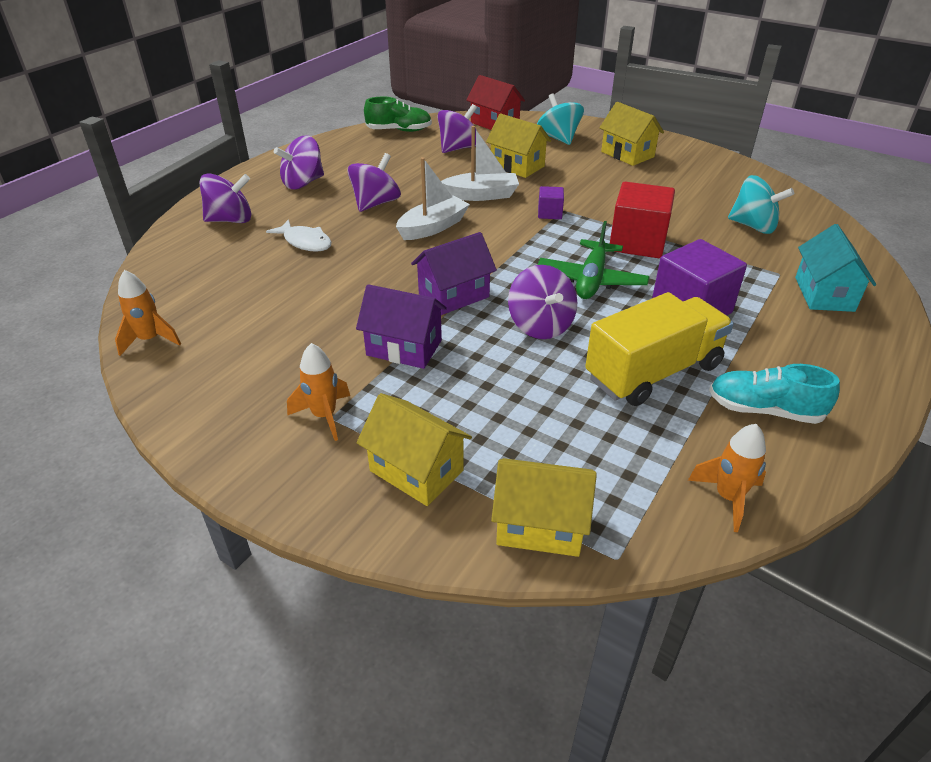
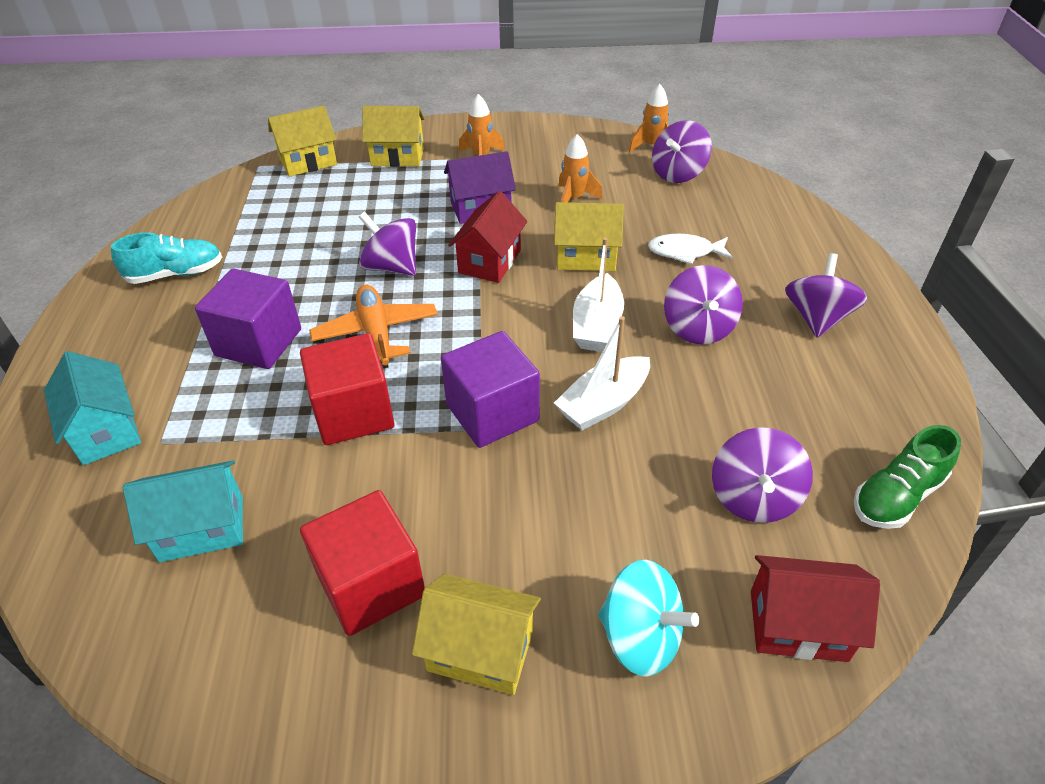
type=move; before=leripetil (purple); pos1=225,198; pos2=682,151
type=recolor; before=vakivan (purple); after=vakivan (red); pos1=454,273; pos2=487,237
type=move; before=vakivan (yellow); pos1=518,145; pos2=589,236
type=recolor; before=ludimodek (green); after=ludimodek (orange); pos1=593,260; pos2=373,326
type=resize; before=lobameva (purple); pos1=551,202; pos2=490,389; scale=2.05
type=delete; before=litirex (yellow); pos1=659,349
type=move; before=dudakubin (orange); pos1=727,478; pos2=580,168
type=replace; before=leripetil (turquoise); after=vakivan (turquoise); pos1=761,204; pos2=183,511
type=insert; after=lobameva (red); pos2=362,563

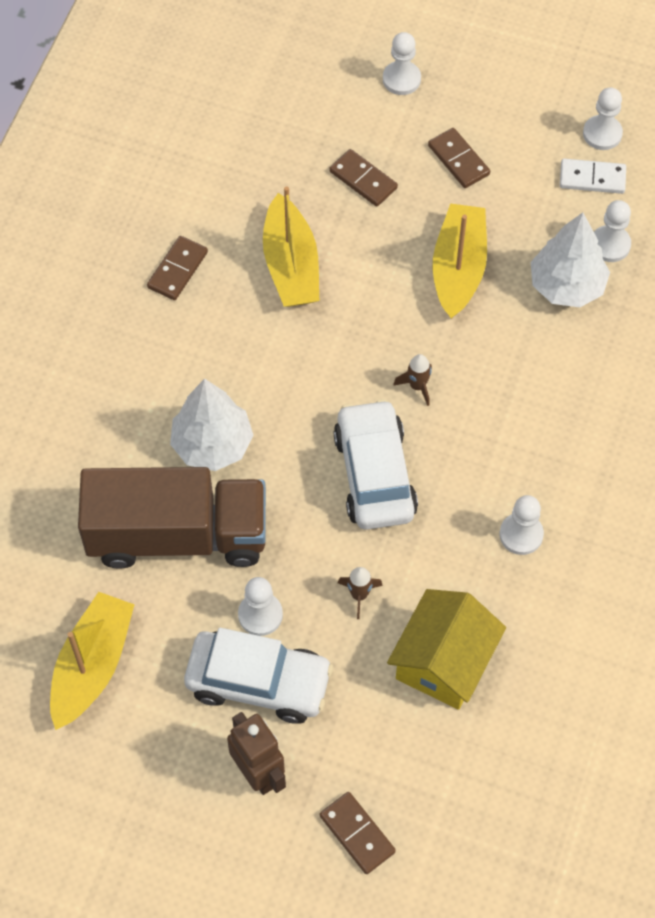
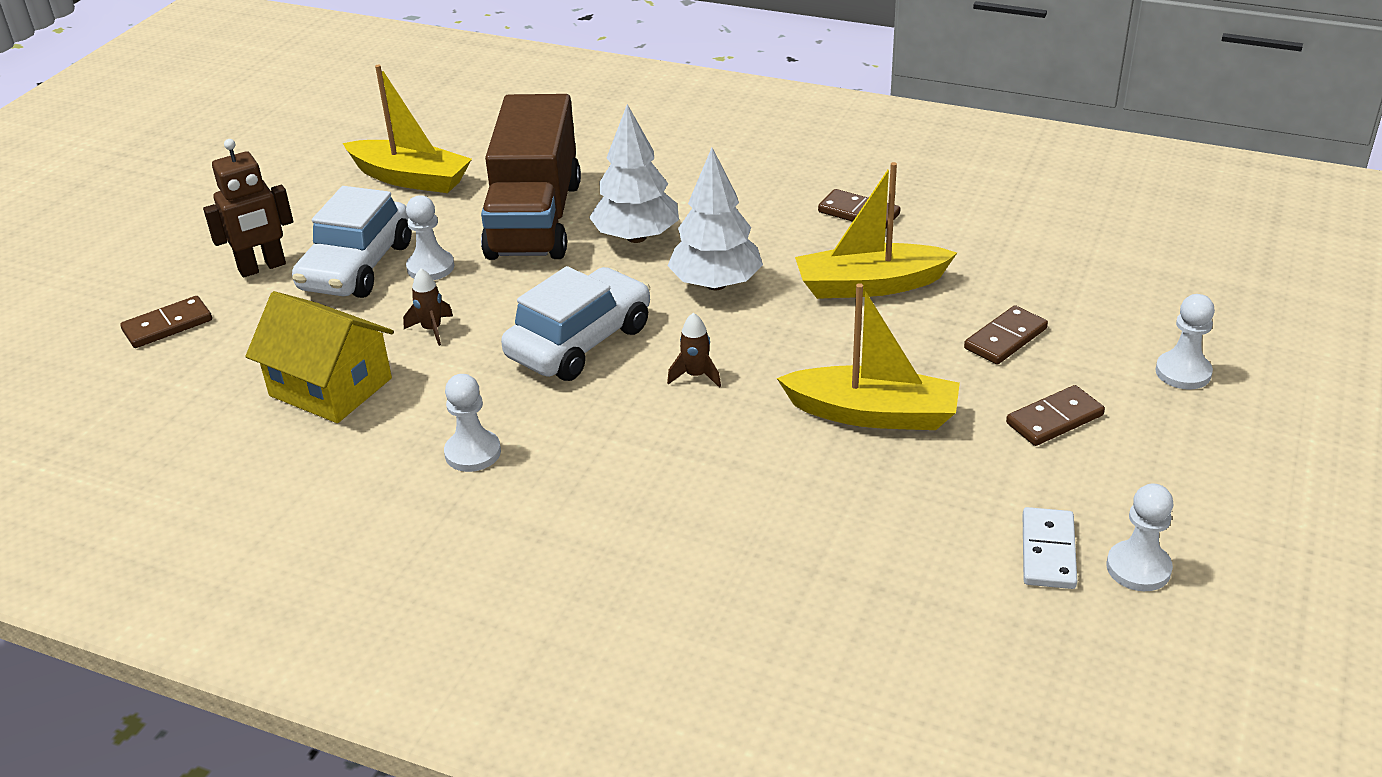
type=rotate; before=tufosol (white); pos1=375,464; pos2=575,323; turn=-45
type=move; before=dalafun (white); pos1=570,259; pos2=715,219
type=delete; before=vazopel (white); pos1=612,231

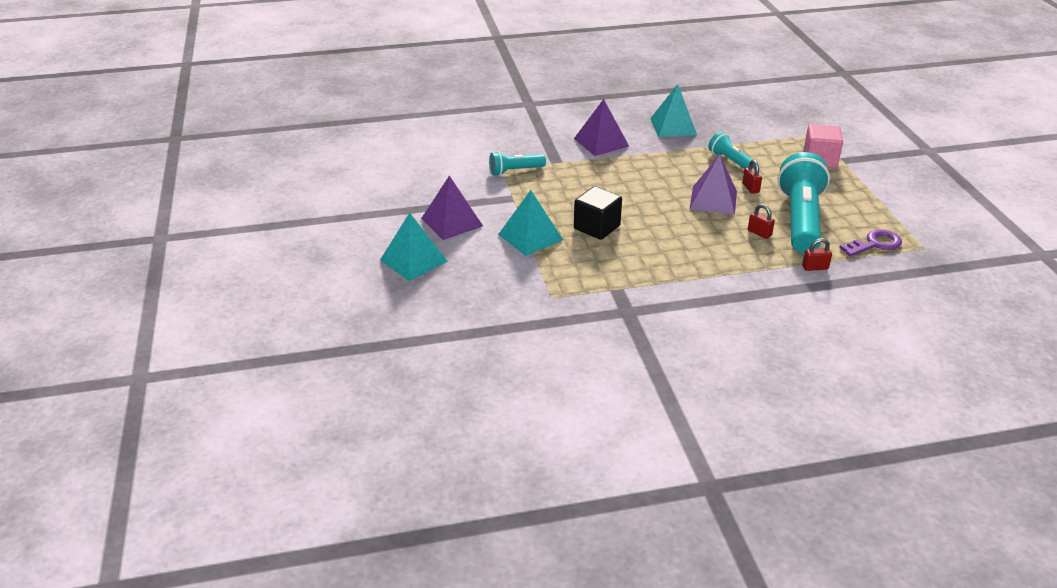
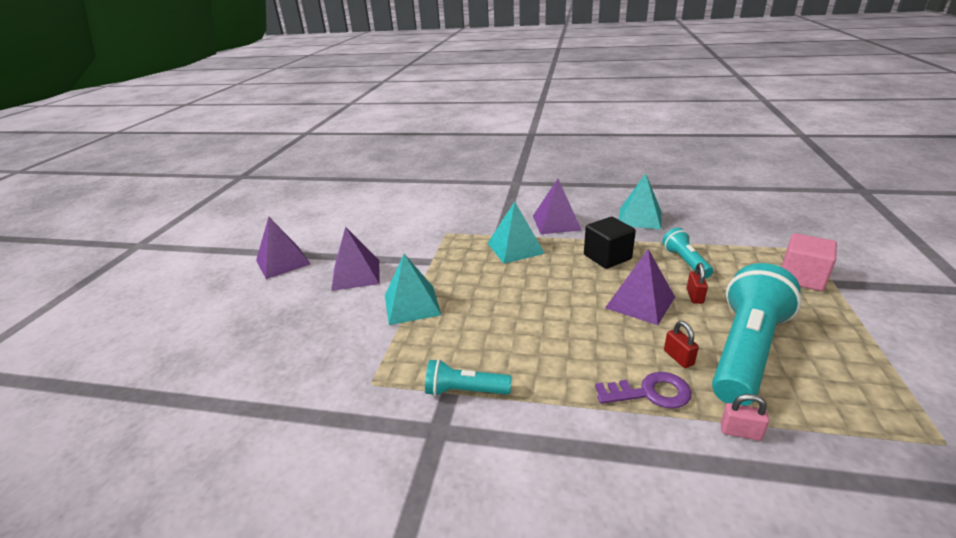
type=move; before=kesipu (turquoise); pos1=414,247; pos2=516,232
type=move; before=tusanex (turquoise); pos1=517,164; pos2=468,377
type=move; before=lobameva (black); pos1=598,213; pos2=610,243
type=recolor; before=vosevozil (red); after=vosevozil (pink); pos1=817,254; pos2=745,417
type=move; before=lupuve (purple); pos1=871,243; pos2=643,390
type=insert; after=kesipu (purple); pos2=283,248

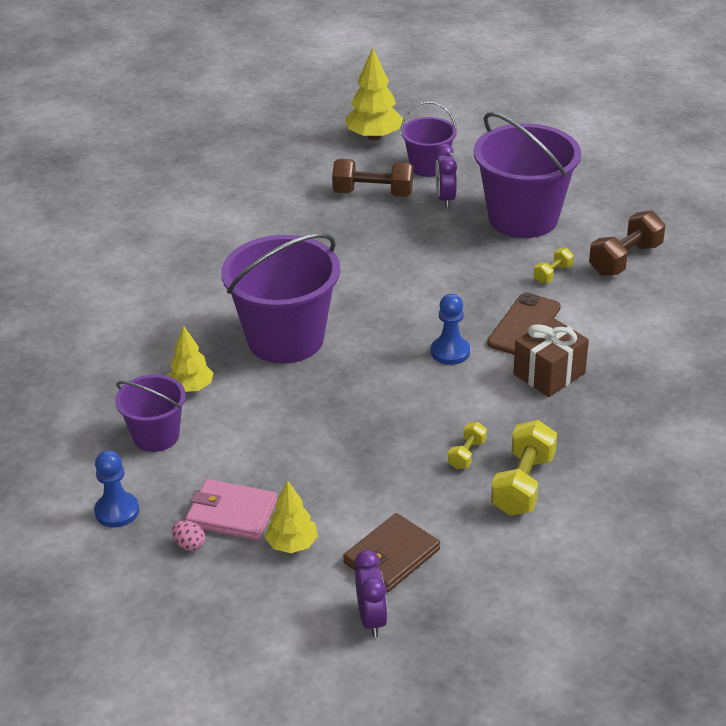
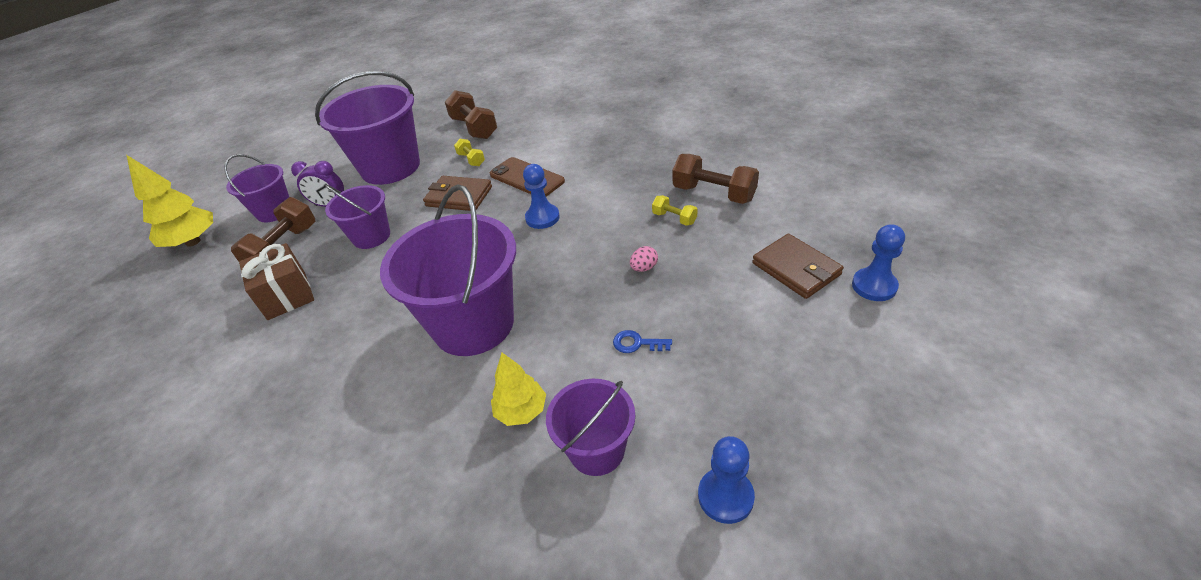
type=move; before=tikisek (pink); pos1=188,536; pos2=644,259
type=delete; before=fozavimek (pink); pos1=231,509
type=delete; before=dalafun (yellow); pos1=291,516
type=replace; before=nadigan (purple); after=vazopel (blue); pos1=371,593; pos2=878,262
type=recolor; before=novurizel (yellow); after=novurizel (brown); pos1=524,468; pos2=716,179
type=move; before=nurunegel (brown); pos1=551,357; pos2=276,281
type=insert; after=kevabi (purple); pos2=357,217
type=insert; after=fozavimek (brown); pos2=457,193
type=insert; after=lupuve (blue); pos2=642,341

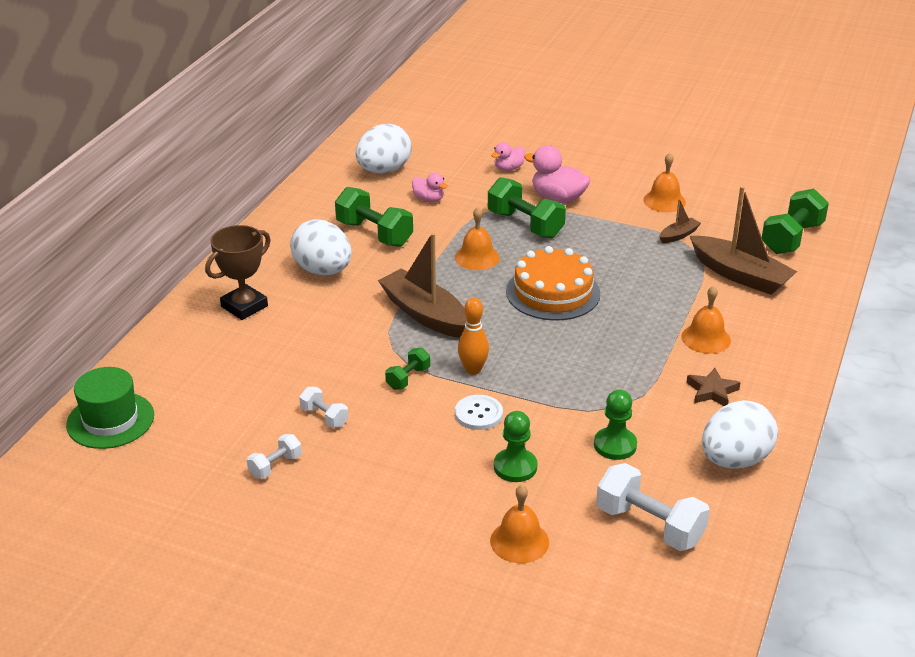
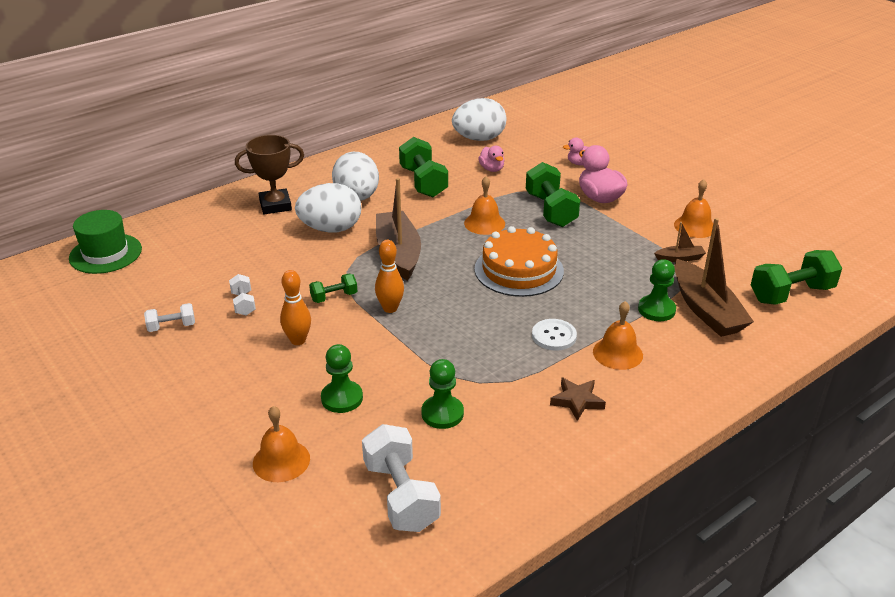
type=move; before=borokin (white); pos1=479,412; pos2=554,335
type=move; before=tikisek (white); pos1=740,434; pos2=328,207
type=insert; after=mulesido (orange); pos2=295,307
type=insert; after=vazopel (green); pos2=657,290

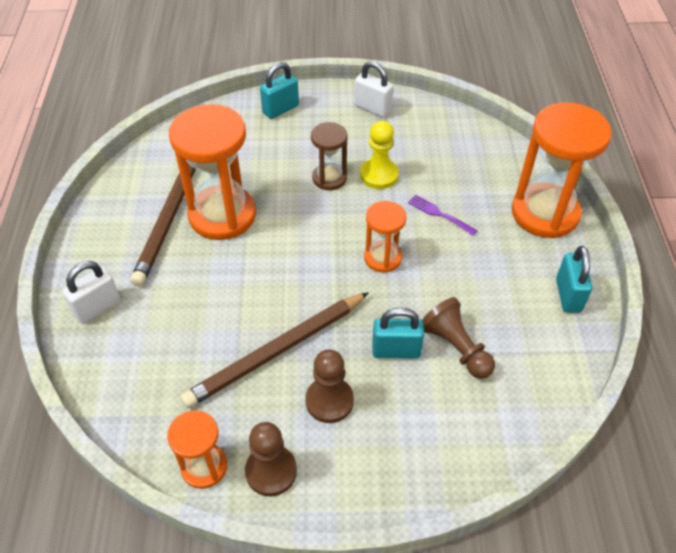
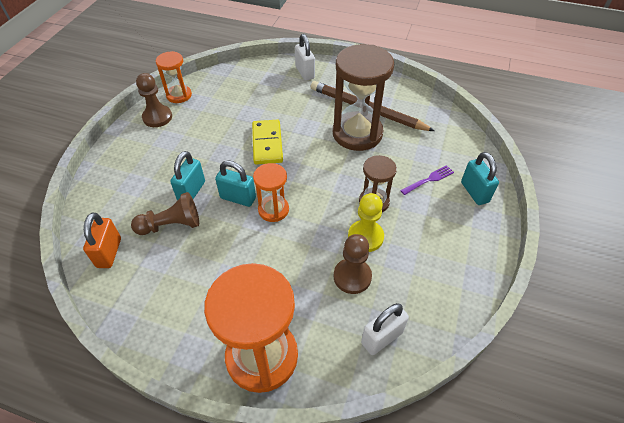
type=recolor; before=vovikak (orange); after=vovikak (brown); pos1=212,172; pos2=363,97
type=delete; before=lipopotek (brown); pos1=274,350
type=move; before=vazopel (brown); pos1=329,386; pos2=353,264
type=move; before=vosevozil (white); pos1=374,89; pos2=385,329
type=move; before=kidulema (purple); pos1=443,215; pos2=427,180
type=move; before=vosevozil (turquoise); pos1=574,279; pos2=235,183
type=insert; after=vosevozil (orange); pos2=102,240
type=insert; after=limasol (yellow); pos2=267,142

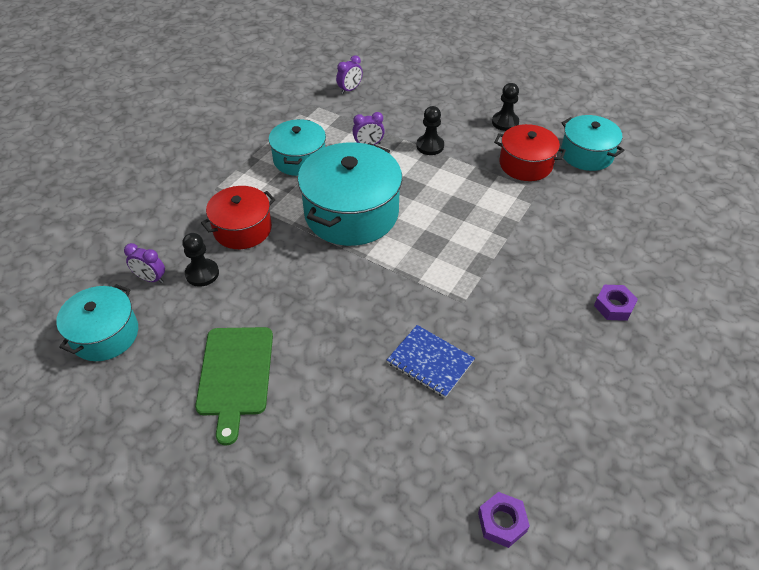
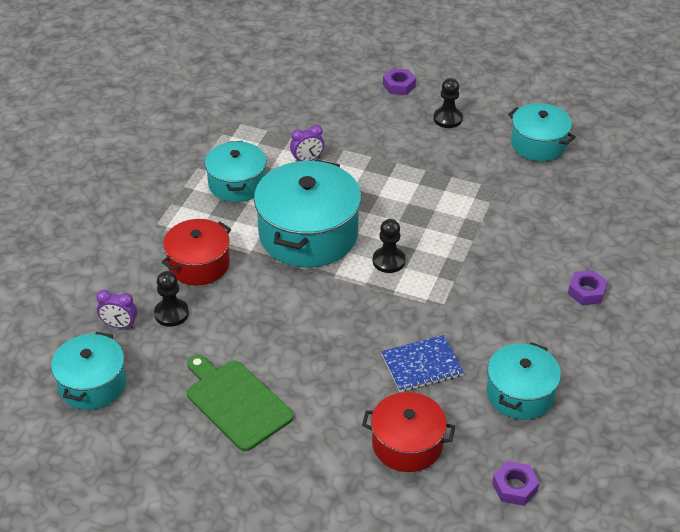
type=rotate; before=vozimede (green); pos1=234,386; pos2=240,403; turn=150
type=delete; before=nadigan (purple); pos1=349,74
type=rotate; before=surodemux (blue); pos1=431,361; pos2=422,363; turn=-45
type=move; before=vazopel (black); pos1=430,130; pos2=389,246
type=move; before=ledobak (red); pos1=530,152; pos2=408,432
type=insert; after=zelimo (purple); pos2=399,81
type=insert; after=ledobak (turquoise); pos2=524,381

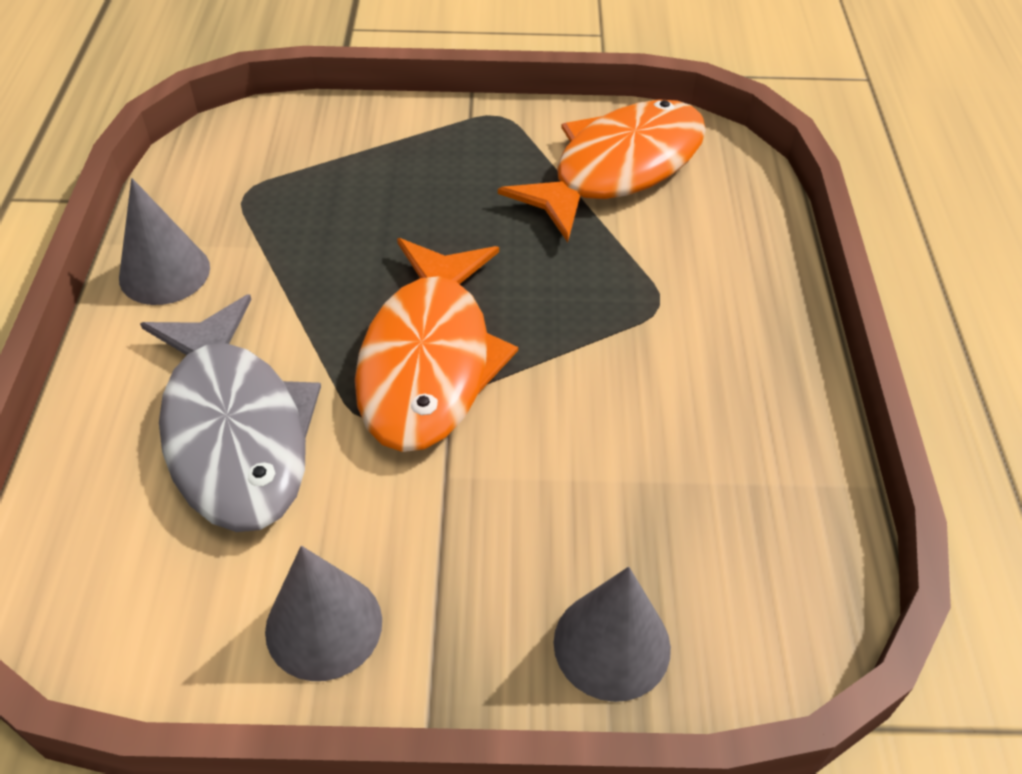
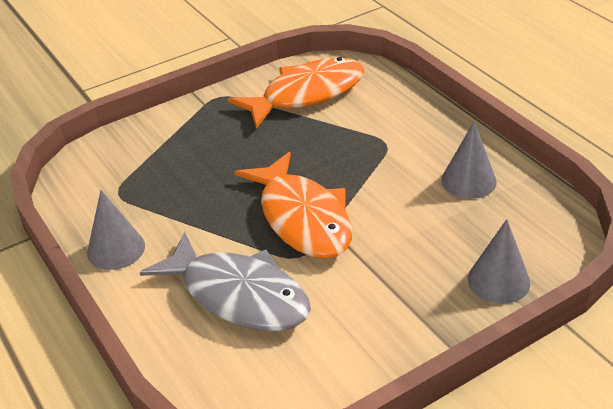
type=move; before=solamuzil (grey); pos1=323,613; pos2=469,160
type=rotate; before=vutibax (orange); pos1=602,171; pos2=296,93; turn=45

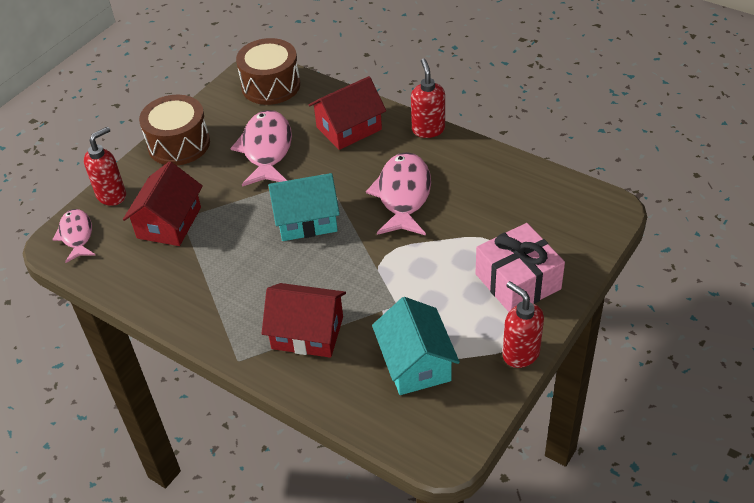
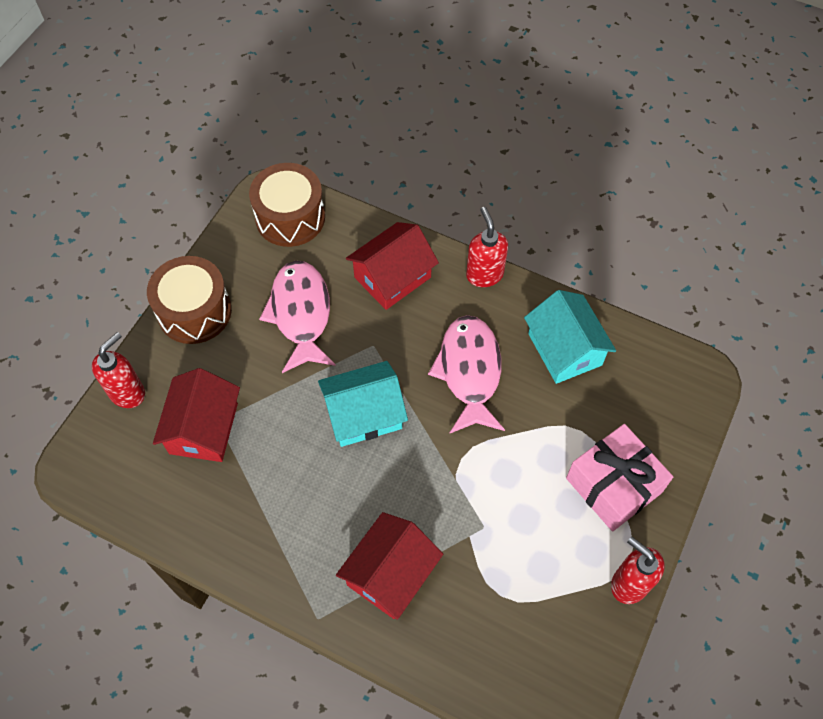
type=delete; before=vutibax (pink); pos1=73,236
type=rotate; before=vakivan (red); pos1=303,320; pos2=389,566; turn=-60
type=move; before=vakivan (turquoise); pos1=416,346; pos2=570,337

